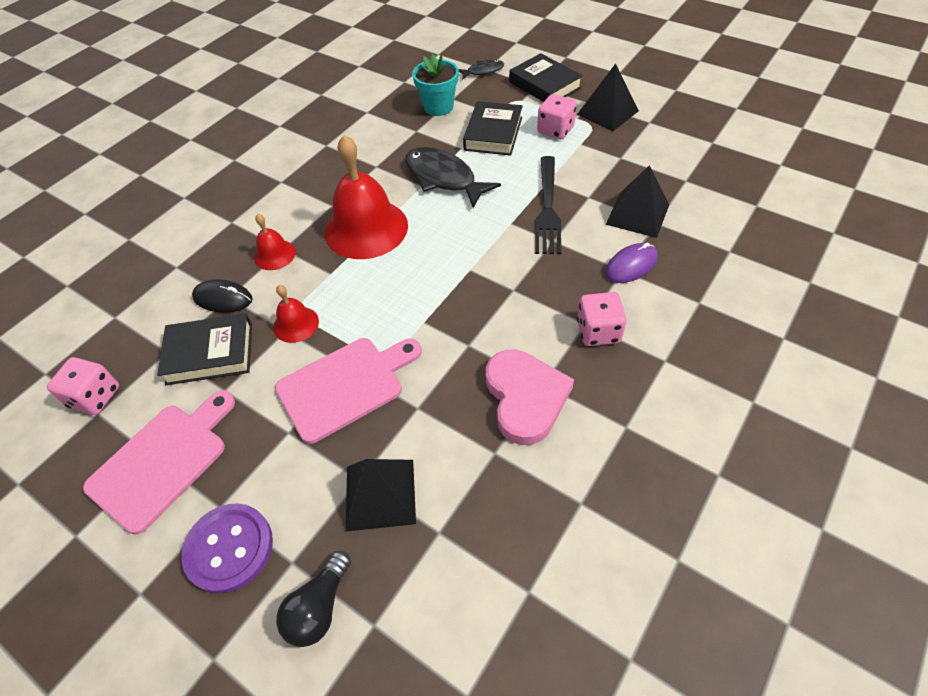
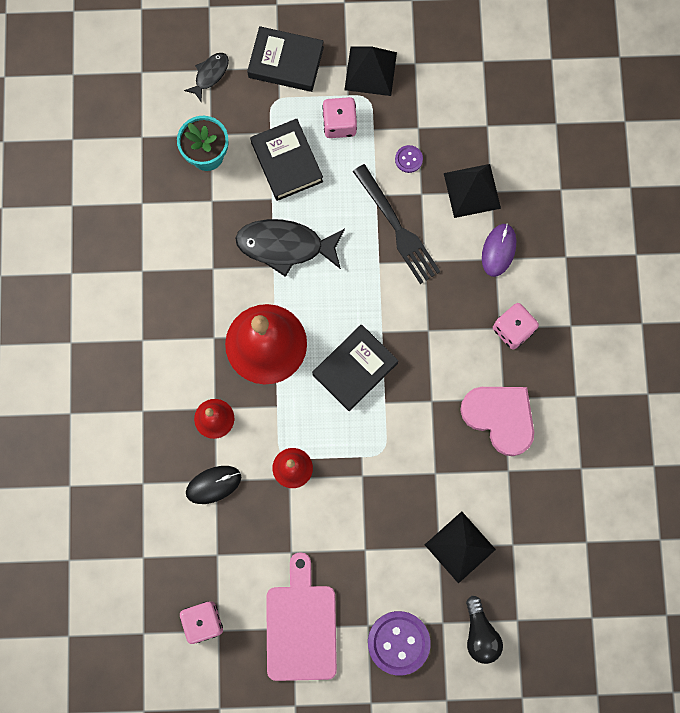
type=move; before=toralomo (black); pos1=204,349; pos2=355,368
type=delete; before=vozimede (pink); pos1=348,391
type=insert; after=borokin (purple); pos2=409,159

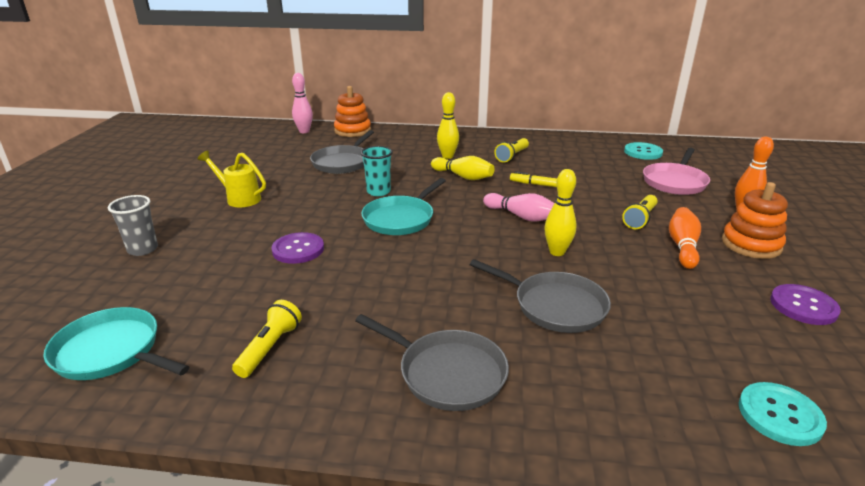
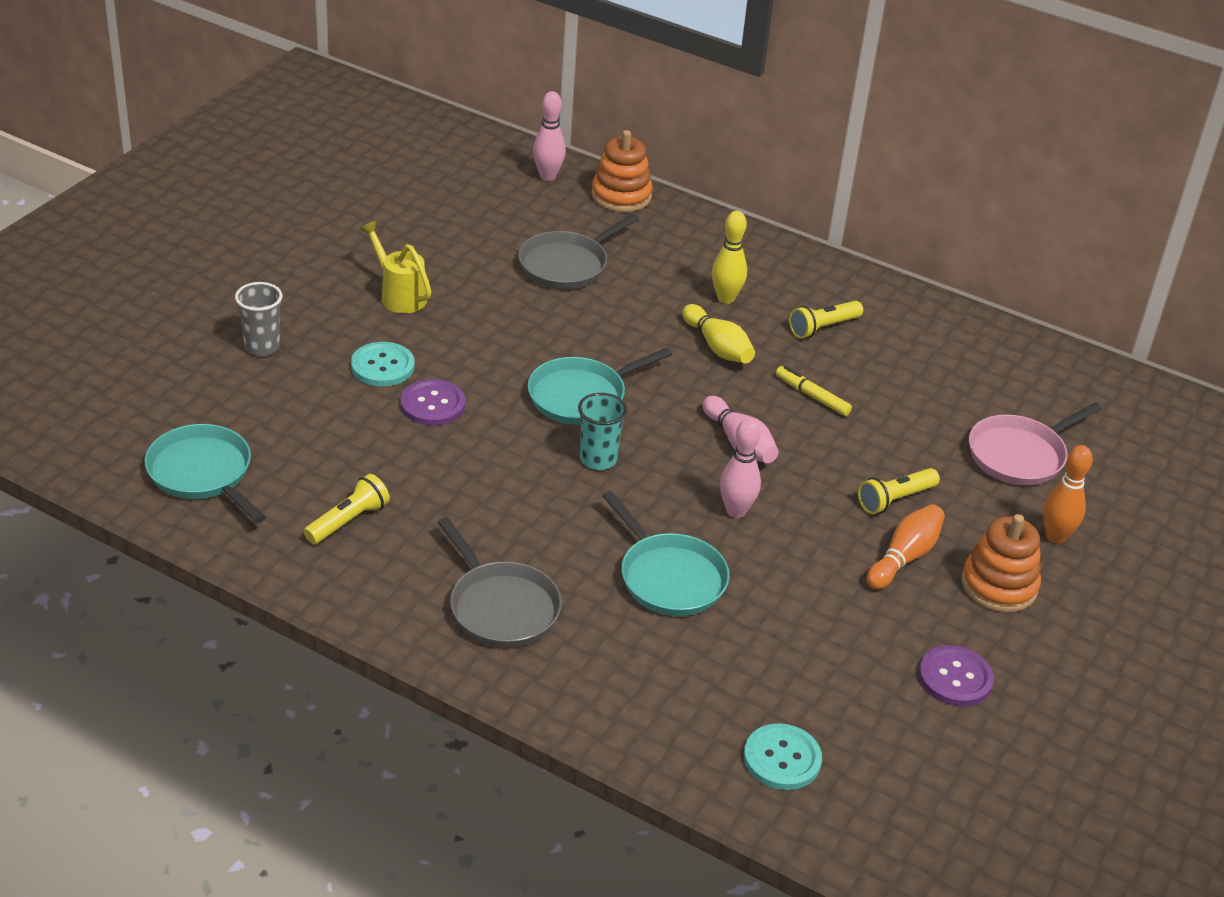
type=move; before=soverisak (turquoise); pos1=377,171; pos2=602,431
type=recolor; before=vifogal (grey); after=vifogal (turquoise); pos1=540,296; pos2=666,553
type=recolor; before=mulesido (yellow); after=mulesido (pink); pos1=560,212; pos2=740,468
type=move; before=borokin (turquoise); pos1=643,151; pos2=383,364

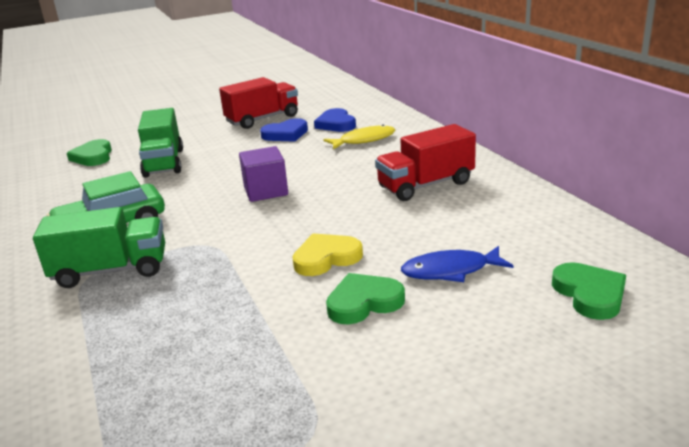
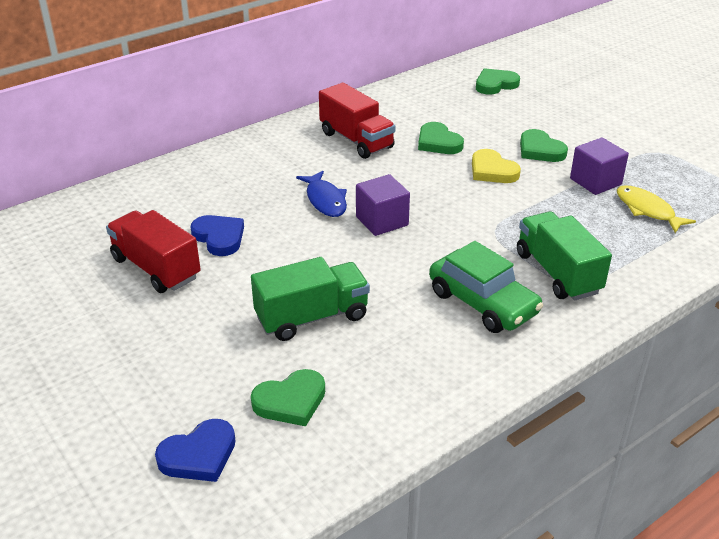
type=move; before=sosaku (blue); pos1=335,120; pos2=195,450
type=move; before=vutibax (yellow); pos1=359,137; pos2=656,209
type=move; before=vutibax (blue); pos1=457,264; pos2=321,194
type=insert; after=sosaku (green); pos2=441,138
type=insert; after=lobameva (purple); pos2=599,166

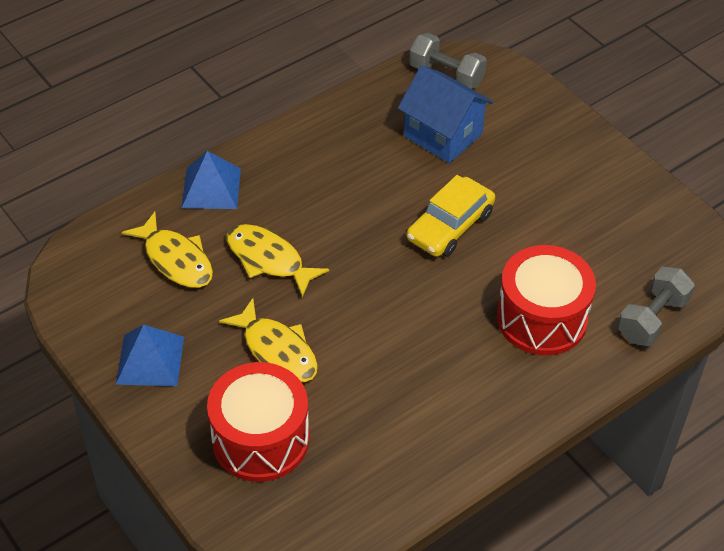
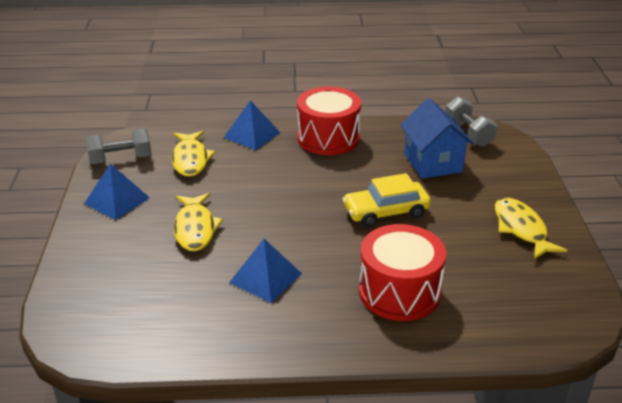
type=move; before=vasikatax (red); pos1=258,422; pos2=329,121
type=move; before=vutibax (yellow); pos1=278,260; pos2=531,228
type=move; before=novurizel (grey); pos1=656,306; pos2=118,146
type=insert; after=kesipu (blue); pos2=265,271

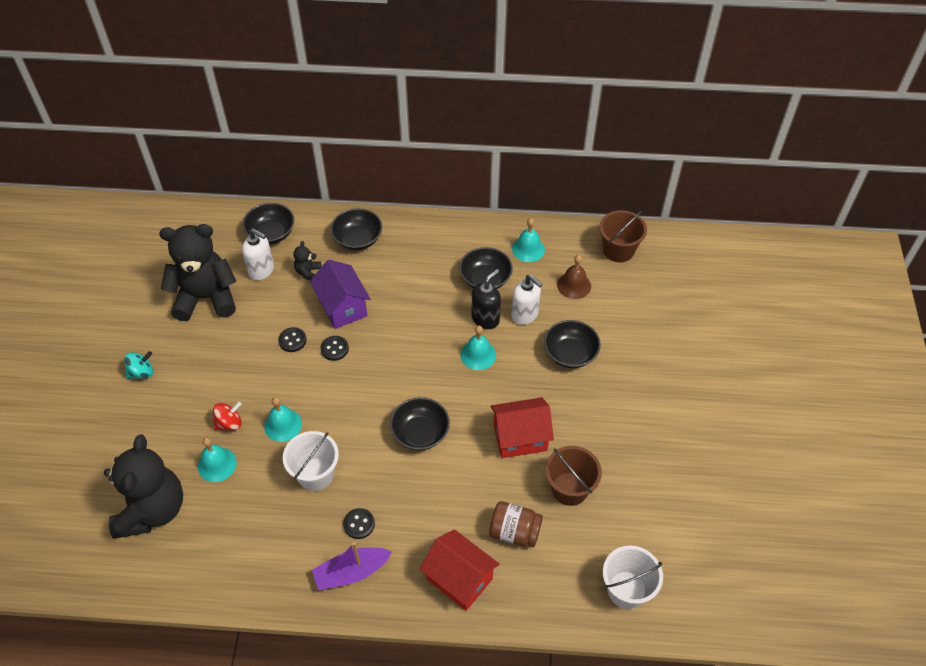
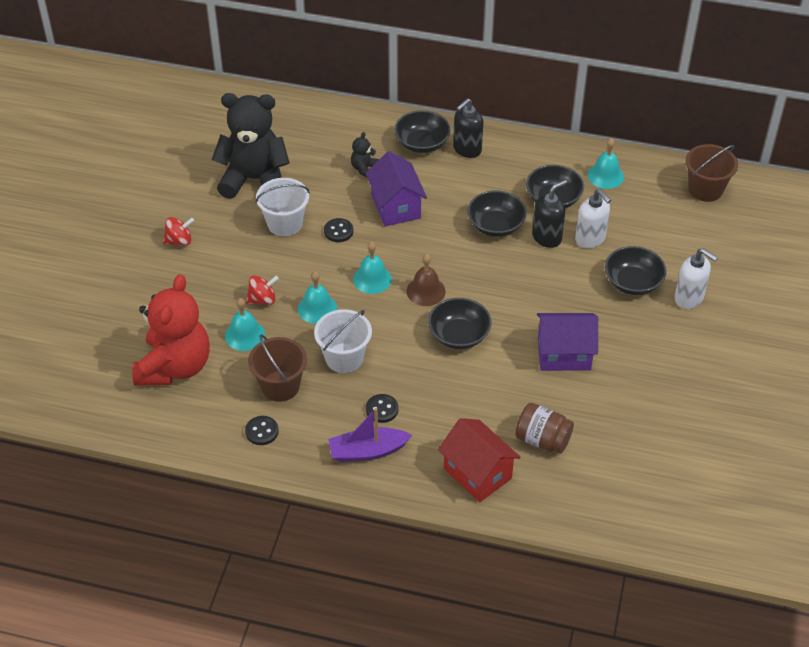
type=recolor; before=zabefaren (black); after=zabefaren (red); pos1=143,487; pos2=171,329
type=recolor; before=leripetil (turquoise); after=leripetil (red); pos1=138,365; pos2=178,231
type=move; before=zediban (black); pos1=268,223; pos2=497,213
type=move; before=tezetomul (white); pos1=258,254; pos2=696,278
type=move; before=borokin (black); pos1=334,348; pos2=262,430
type=move; before=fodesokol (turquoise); pos1=478,348; pos2=372,268
type=recolor; before=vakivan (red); after=vakivan (purple); pos1=522,427; pos2=567,342
type=move; before=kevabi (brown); pos1=573,476; pos2=277,368
type=move; before=fodesokol (brown); pos1=574,277; pos2=426,280
type=move; before=kevabi (white); pos1=633,577; pos2=282,207
type=insert; after=tezetomul (black); pos2=468,128

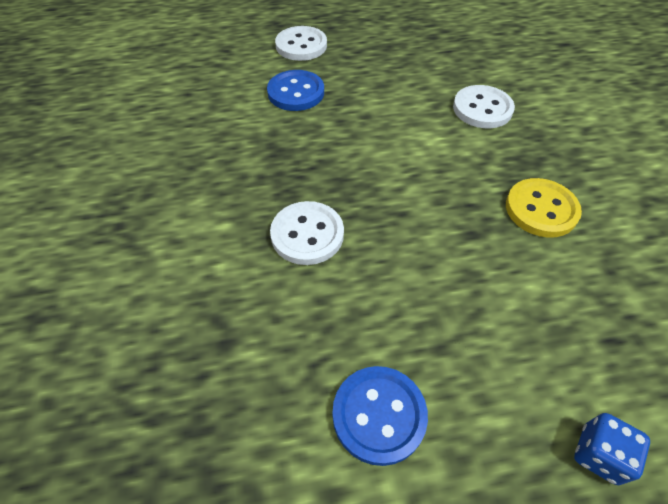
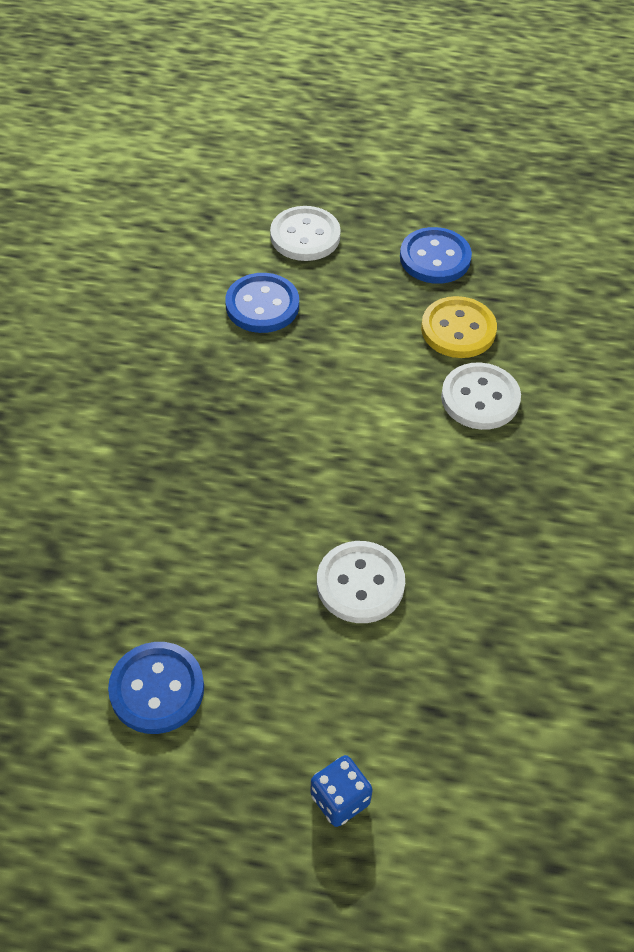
type=move; before=borokin (white); pos1=307,233; pos2=361,582
type=move; before=borokin (yellow); pos1=544,208; pos2=459,327
type=insert; after=borokin (blue); pos2=436,255

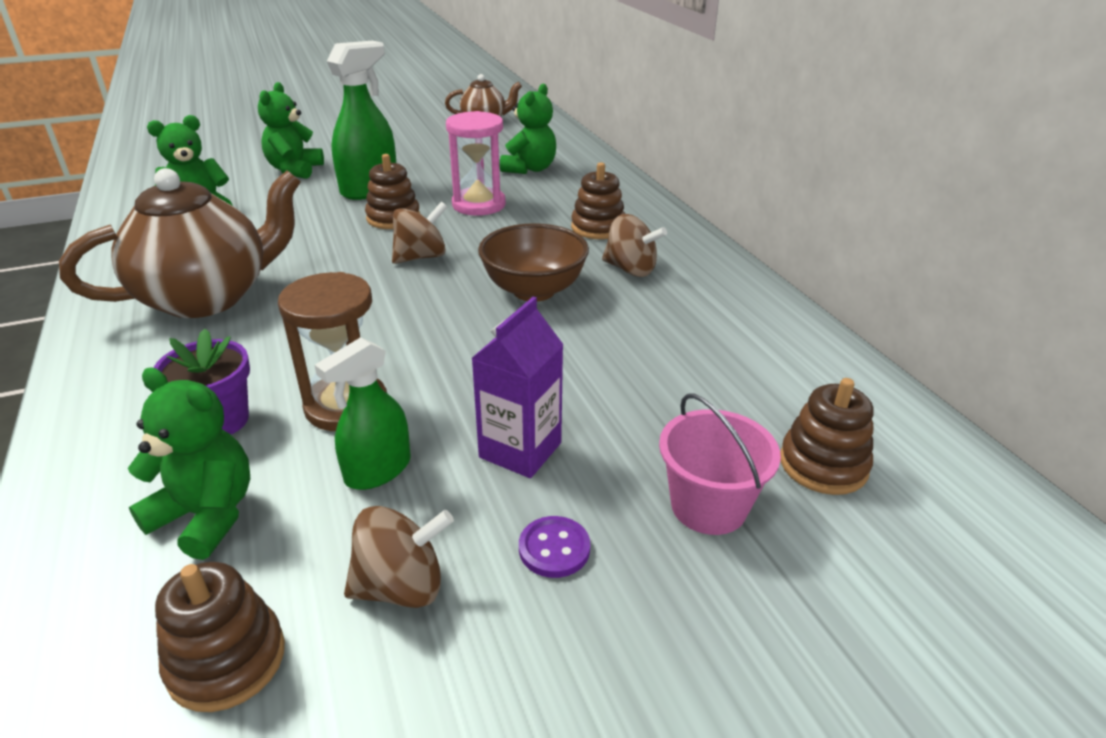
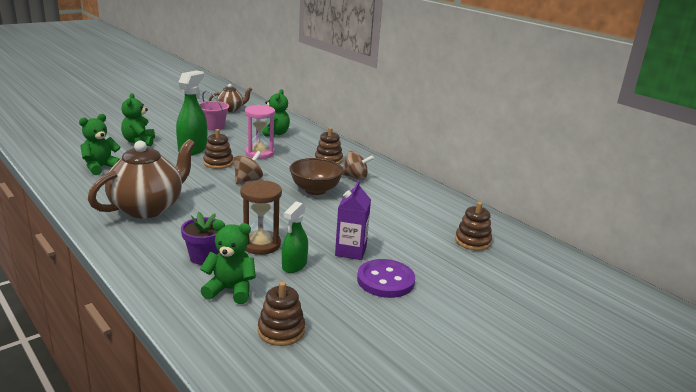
type=delete; before=leripetil (brown); pos1=399,557
type=resize; before=borokin (purple); pos1=554,547; pos2=386,278; scale=1.93
type=move; before=kevabi (pink); pos1=720,464; pos2=214,110

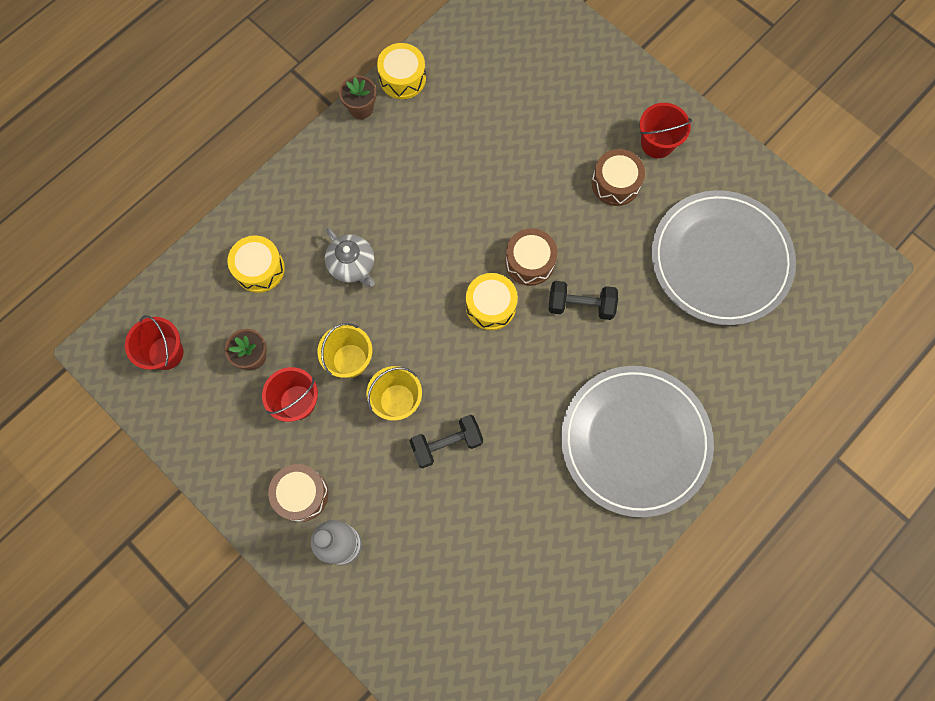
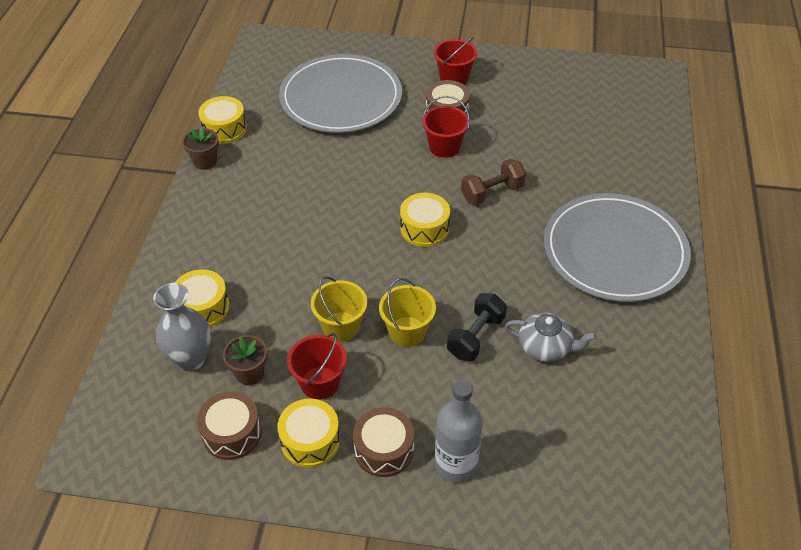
type=move; before=kevabi (red); pos1=154,342; pos2=446,127
type=move; before=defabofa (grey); pos1=350,257; pos2=551,337
type=move; before=vasikatax (brown); pos1=531,257; pos2=229,425
type=recolor; before=novurizel (black); after=novurizel (brown); pos1=583,300; pos2=493,182
type=move; before=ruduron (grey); pos1=723,257; pos2=340,93
type=insert; after=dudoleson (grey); pos2=182,327
type=insert; after=vasikatax (yellow); pos2=309,433

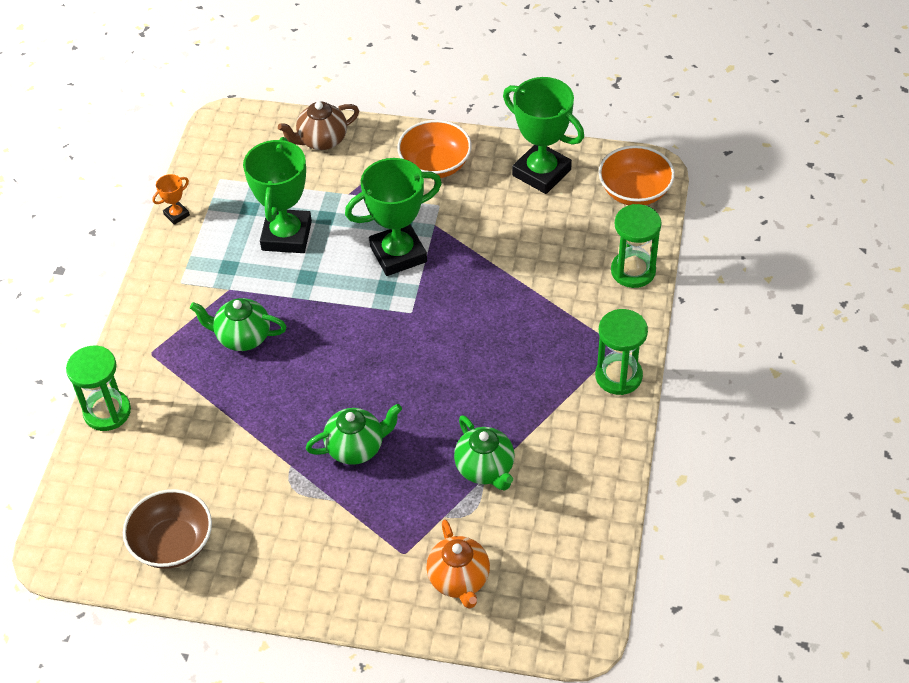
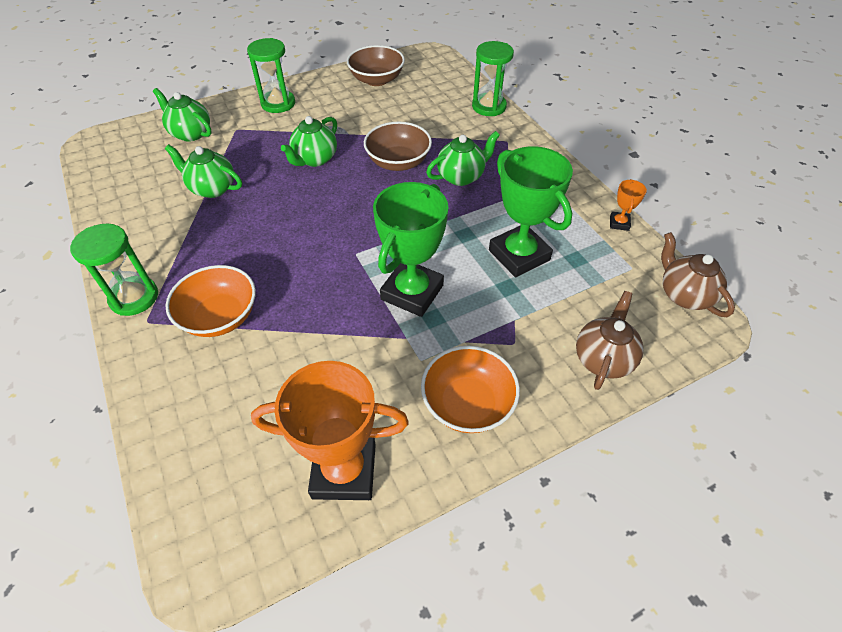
type=recolor; before=defabofa (orange); after=defabofa (green); pos1=458,564; pos2=182,115
type=recolor; before=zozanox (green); after=zozanox (orange); pos1=543,135; pos2=330,430
type=move; before=zediban (orange); pos1=637,175; pos2=211,301
type=move; before=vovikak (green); pos1=636,246; pos2=271,75
type=insert; after=zediban (brown); pos2=398,146
type=insert; after=defabofa (brown); pos2=698,274

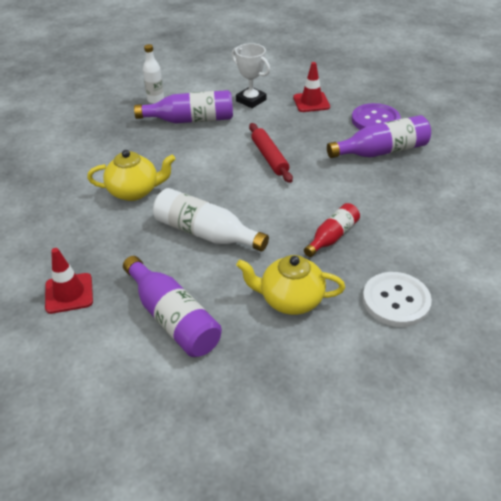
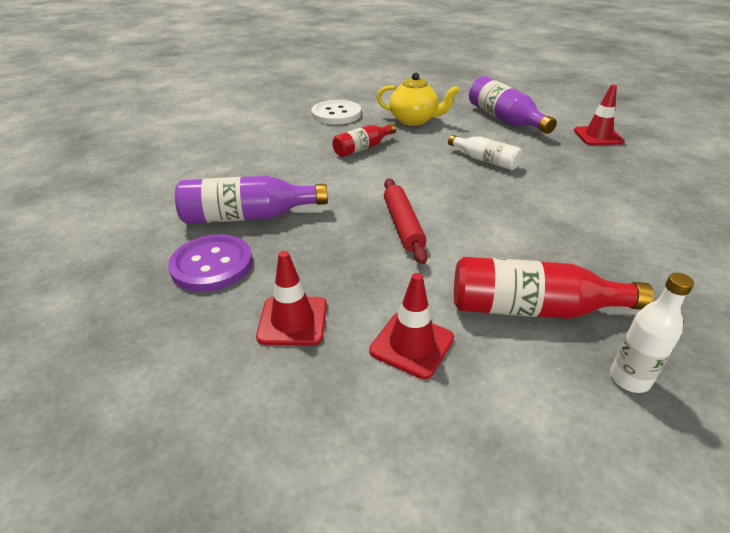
type=delete; before=defabofa (yellow); pos1=131,175
type=recolor; before=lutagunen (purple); after=lutagunen (red); pos1=183,106; pos2=554,288
type=resize; before=lutagunen (white); pos1=211,220; pos2=485,152; scale=0.63
type=replace; before=zozanox (white); after=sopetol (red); pos1=251,75; pos2=411,326

